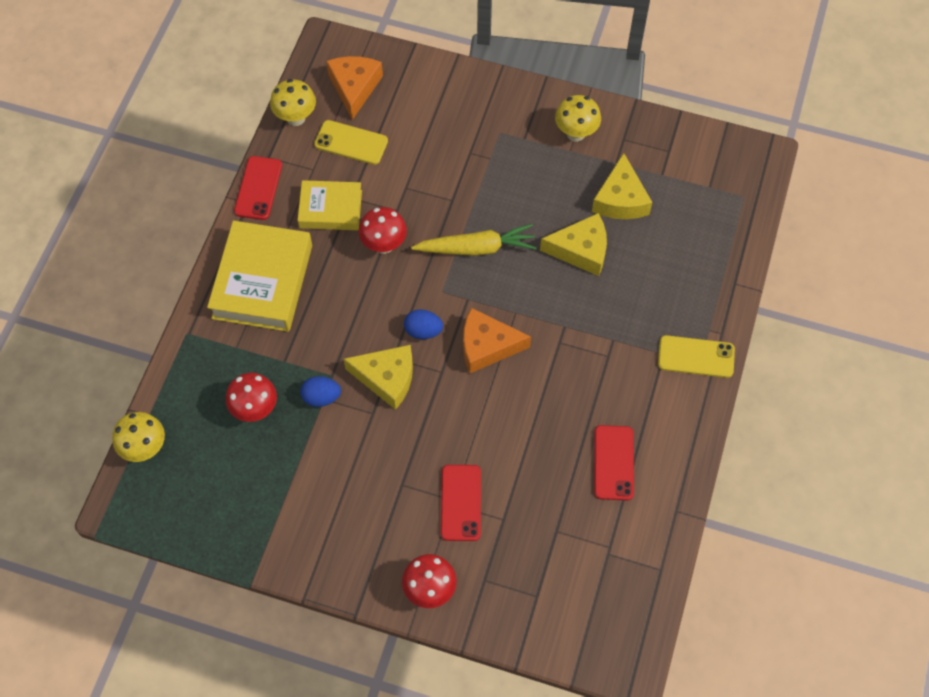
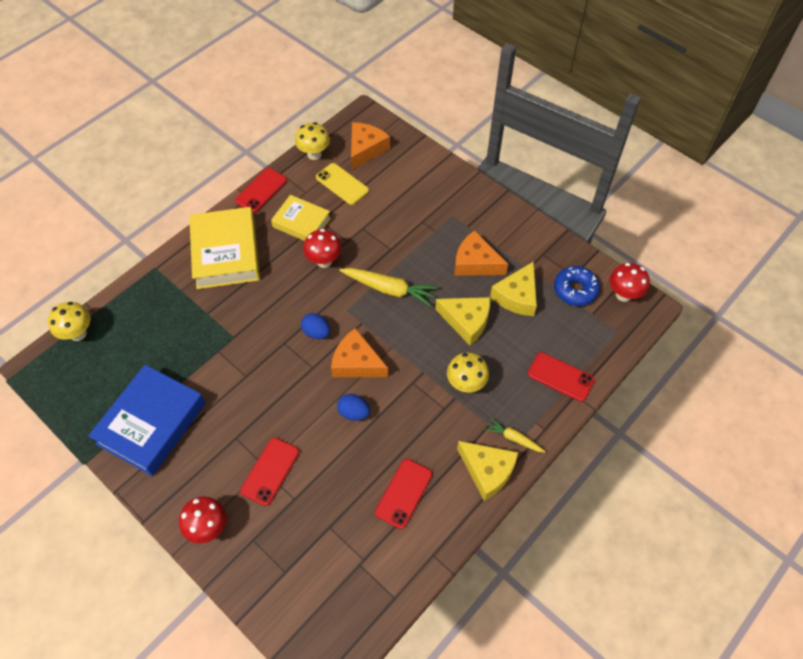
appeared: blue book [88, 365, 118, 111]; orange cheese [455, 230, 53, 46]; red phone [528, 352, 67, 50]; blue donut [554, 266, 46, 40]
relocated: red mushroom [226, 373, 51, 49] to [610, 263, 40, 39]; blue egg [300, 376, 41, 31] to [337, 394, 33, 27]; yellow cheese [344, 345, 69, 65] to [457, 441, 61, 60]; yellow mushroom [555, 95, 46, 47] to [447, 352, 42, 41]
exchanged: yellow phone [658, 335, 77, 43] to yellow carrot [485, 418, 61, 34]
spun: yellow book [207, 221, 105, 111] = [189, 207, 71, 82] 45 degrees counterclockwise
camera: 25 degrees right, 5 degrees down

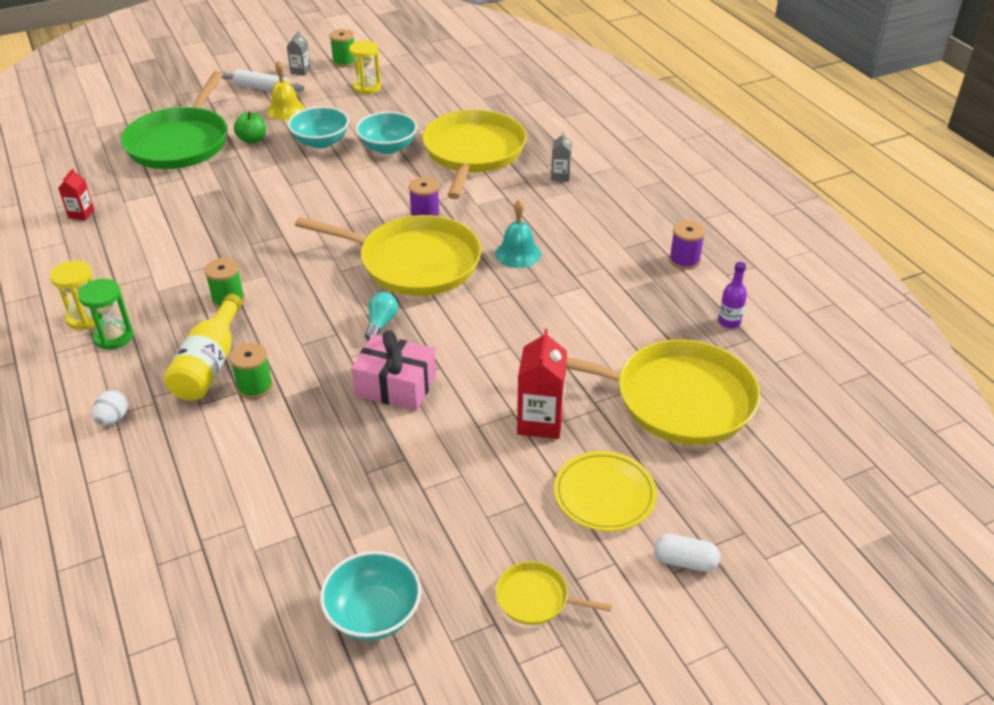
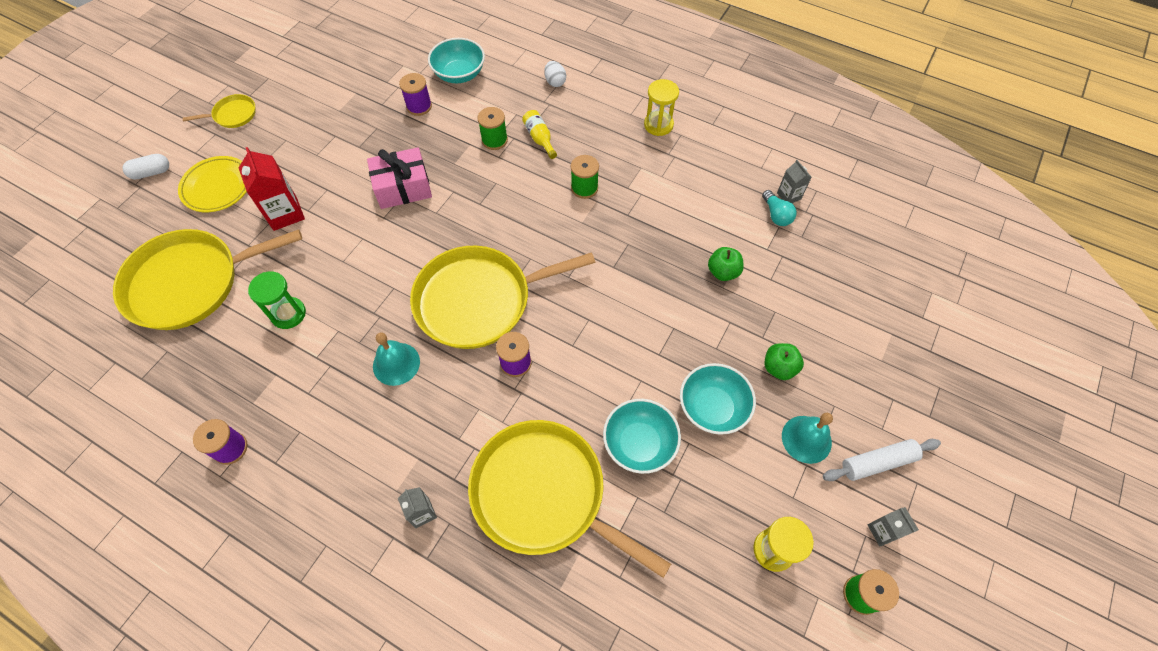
missing: green pan [121, 71, 106, 98]; purple bottle [718, 262, 29, 67]
appeared: purple spool [399, 73, 33, 43]; green apple [708, 247, 36, 34]
relocated: green hourglass [78, 279, 55, 71] to [248, 272, 58, 57]; turquoise bowl [320, 551, 101, 90] to [428, 38, 57, 45]; turquoise light bulb [365, 292, 33, 49] to [762, 190, 35, 36]
colour: red carton [58, 168, 36, 52] to grey carton [777, 160, 35, 43]; yellow bell [267, 60, 38, 60] to turquoise bell [782, 413, 51, 51]
spun: yellow pan [422, 110, 105, 89] = [468, 420, 203, 158] 150 degrees clockwise
size: yellow bottle [164, 293, 78, 108] = [522, 110, 35, 49] x0.57
camera: 145 degrees right, 20 degrees up

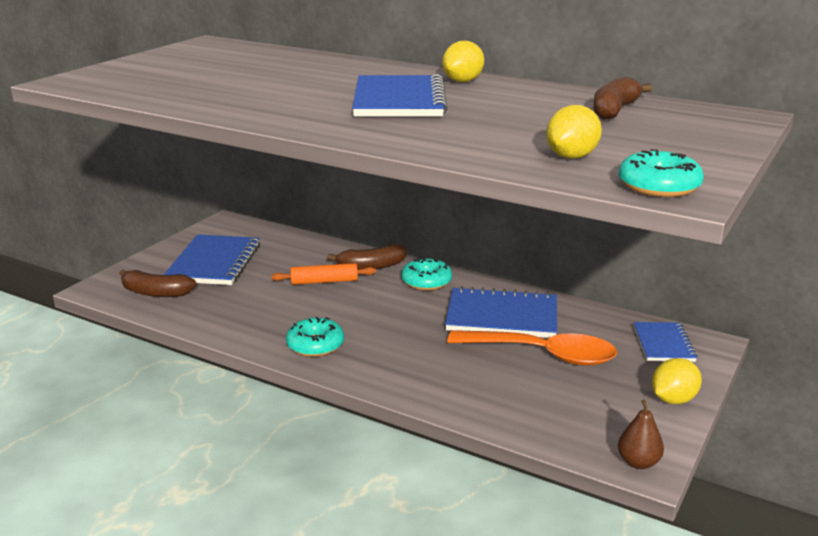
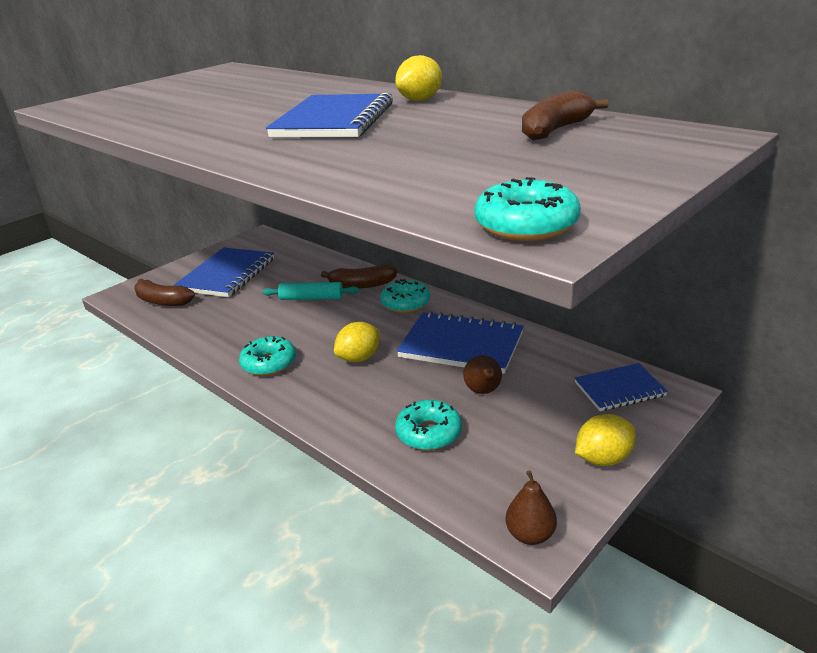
appeared: turquoise donut [395, 400, 67, 50]
relocated: yellow lemon [546, 105, 56, 54] to [334, 322, 46, 40]
exchanged: orange spoon [447, 330, 170, 36] to brown pear [463, 355, 39, 39]
colour: orange rolling pin [271, 263, 105, 22] to turquoise rolling pin [262, 282, 98, 18]
spun: blue notebook [633, 322, 64, 40] = [575, 363, 93, 48] 60 degrees clockwise
camera: 15 degrees right, 5 degrees up

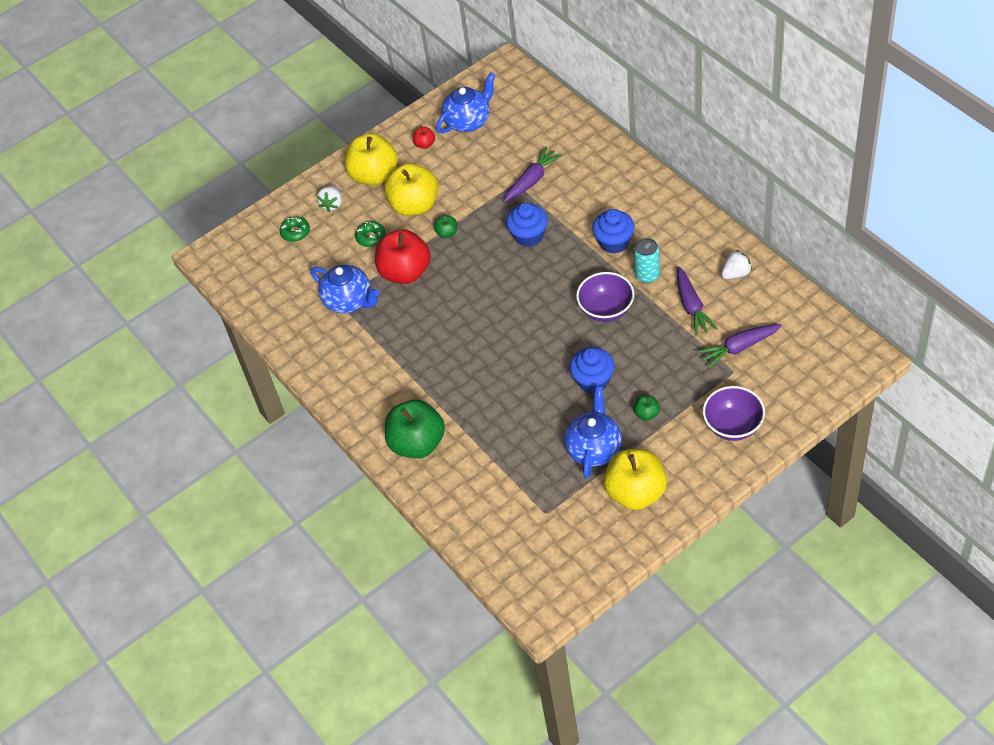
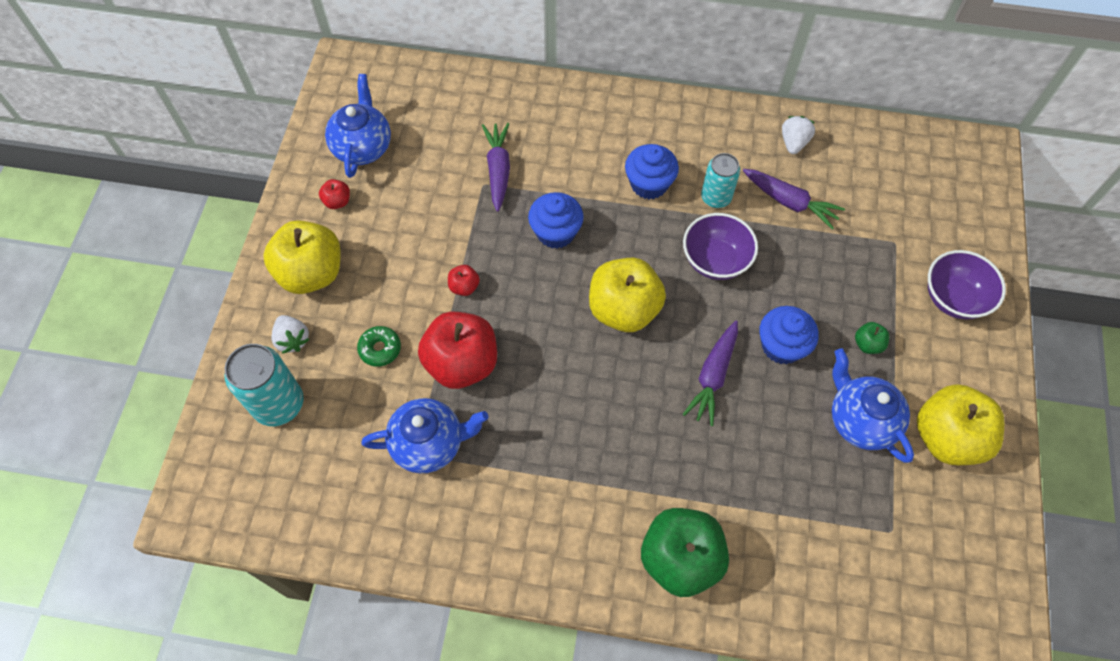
relocated: yellow apple [384, 163, 54, 53] to [589, 258, 77, 74]; purple carrot [697, 324, 85, 44] to [683, 321, 55, 105]
exchanged: green donut [280, 216, 30, 26] to turquoise can [224, 344, 80, 82]
colour: green apple [434, 215, 23, 23] to red apple [448, 265, 32, 31]
camera: 50 degrees left, 10 degrees up

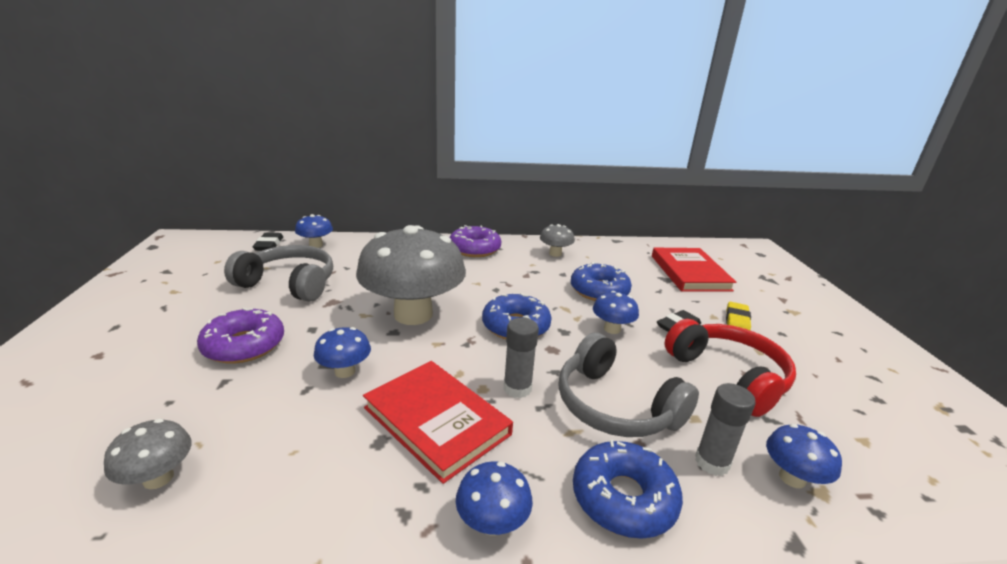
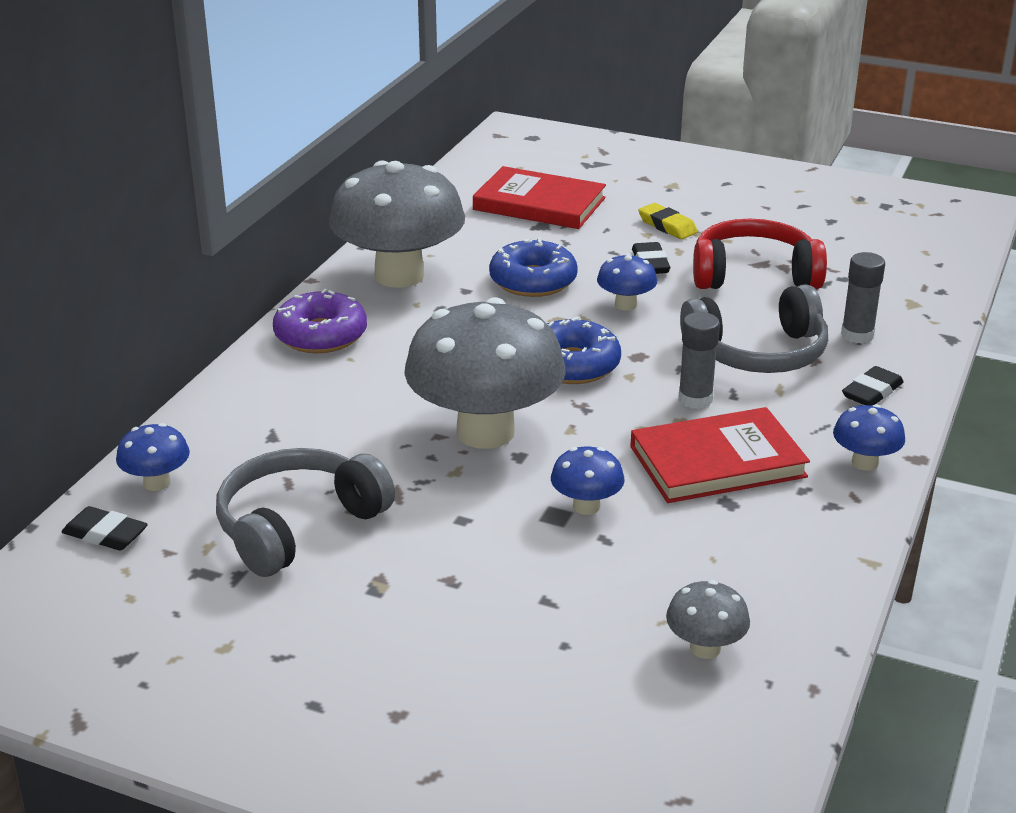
missing: purple donut [197, 308, 87, 56]; blue mushroom [766, 424, 76, 64]
exchanged: blue donut [573, 440, 110, 99] to black eraser [842, 366, 62, 40]
size: grey mushroom [540, 224, 35, 33] = [329, 161, 136, 127] x2.30
camera: 60 degrees left, 5 degrees up

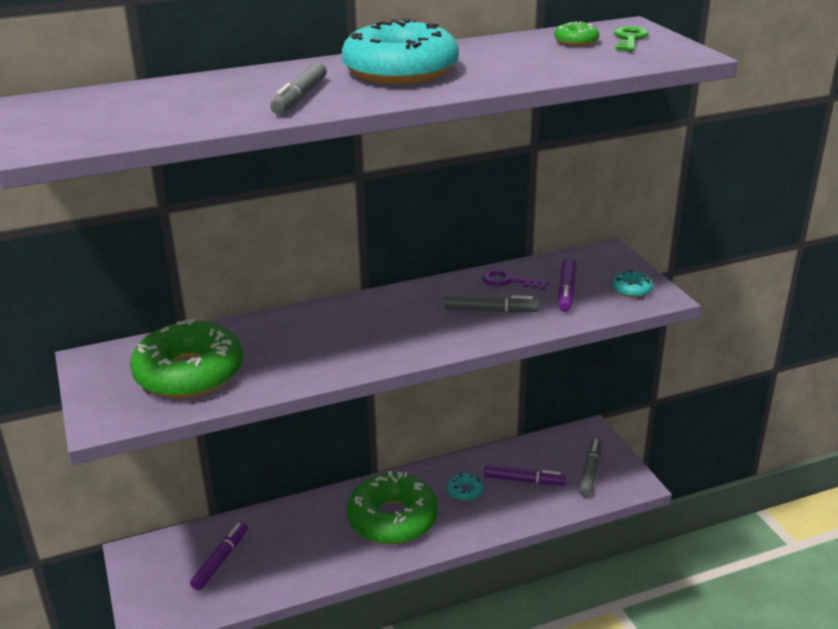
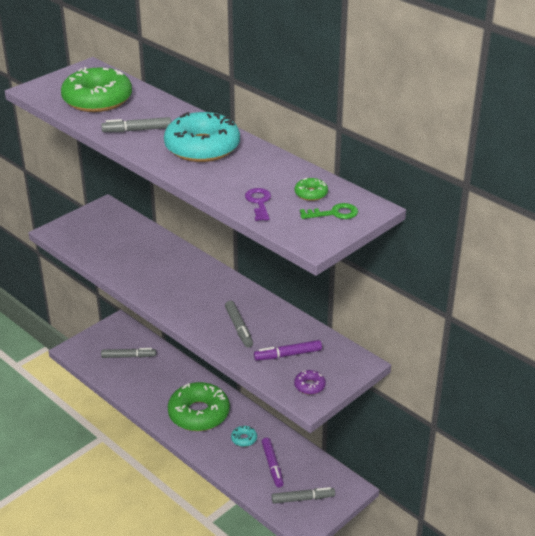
relocated: green donut [130, 319, 113, 79] to [61, 67, 71, 45]; purple key [482, 270, 67, 20] to [245, 188, 26, 33]
colour: purple marker [190, 522, 58, 68] to grey marker [101, 348, 55, 10]; turquoise donut [612, 270, 41, 28] to purple donut [294, 370, 32, 25]
camera: 65 degrees right, 5 degrees up

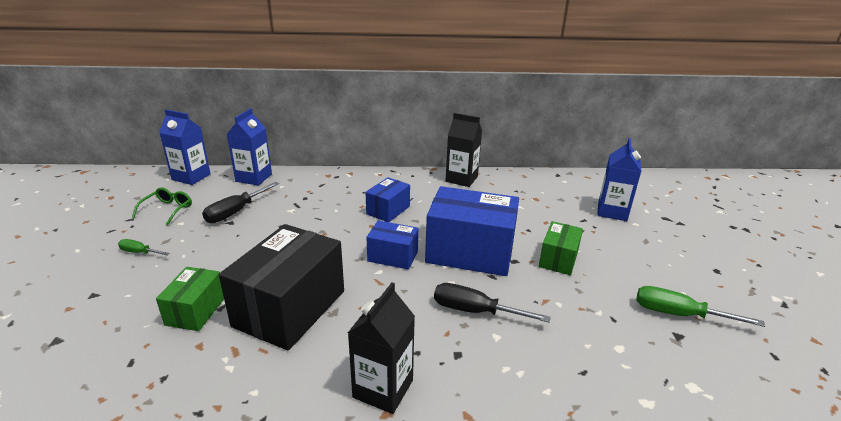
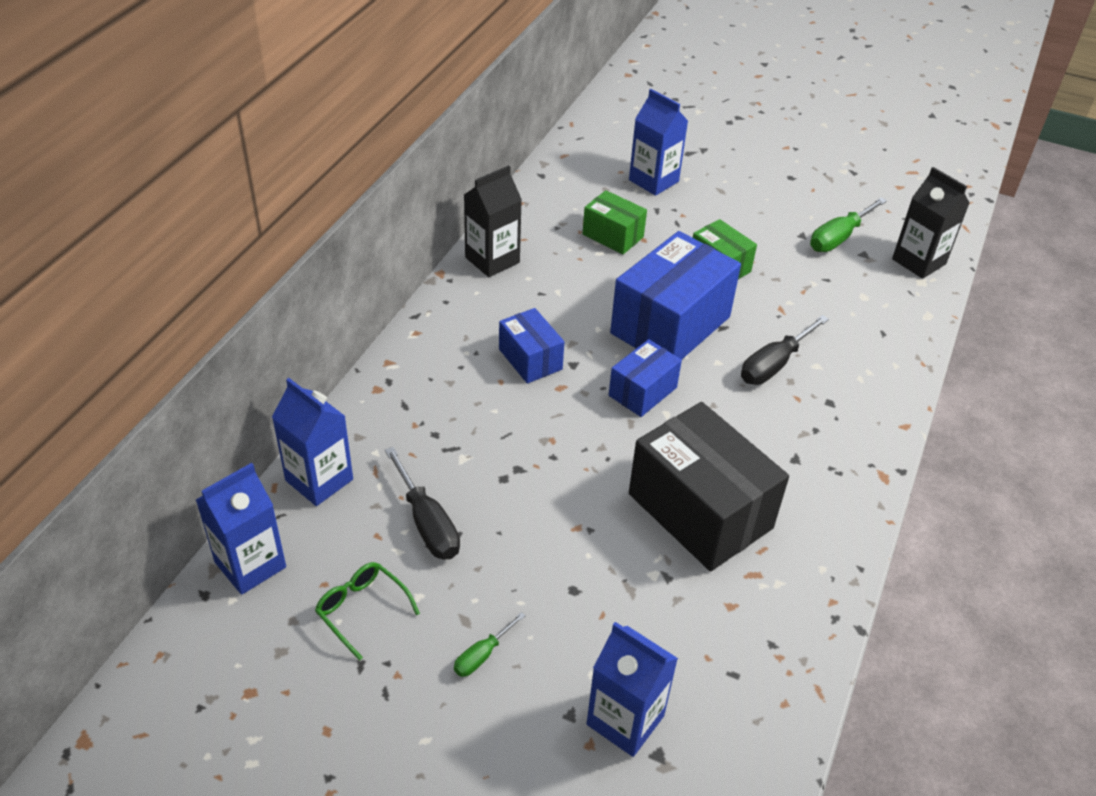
appeared: blue carton [587, 622, 91, 135]
relocated: green box [156, 267, 68, 64] to [583, 190, 64, 64]; black carton [348, 282, 67, 132] to [892, 167, 78, 112]
camera: 65 degrees left, 15 degrees up

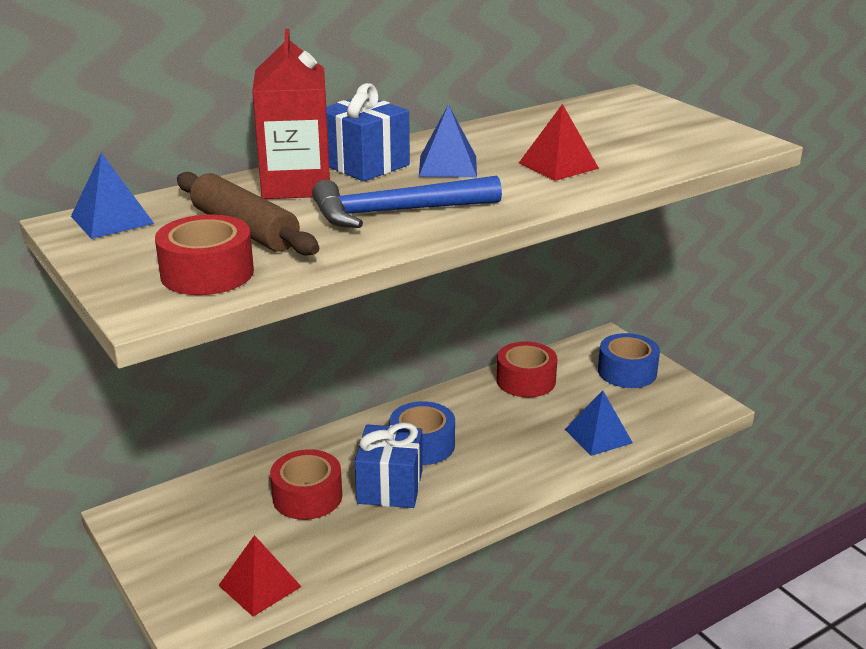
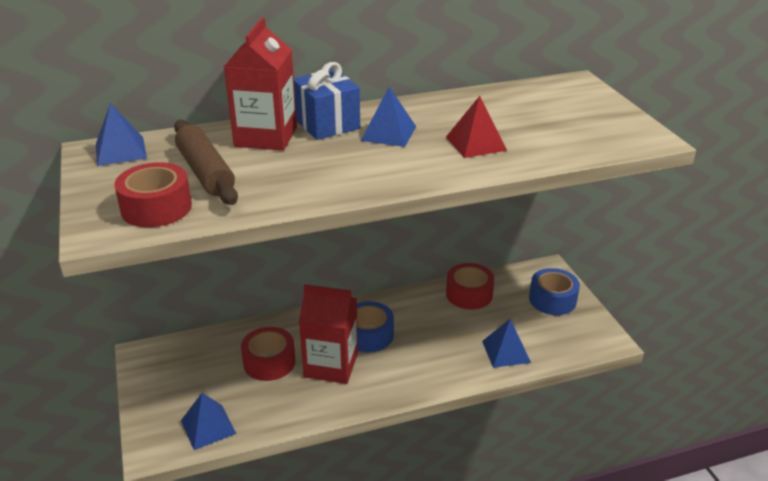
missing: blue hammer [312, 176, 190, 52]
exchanged: blue gift [355, 422, 68, 86] to red carton [299, 284, 59, 100]
colour: red pyramid [218, 535, 84, 82] to blue pyramid [181, 393, 55, 57]
camera: 15 degrees right, 5 degrees up

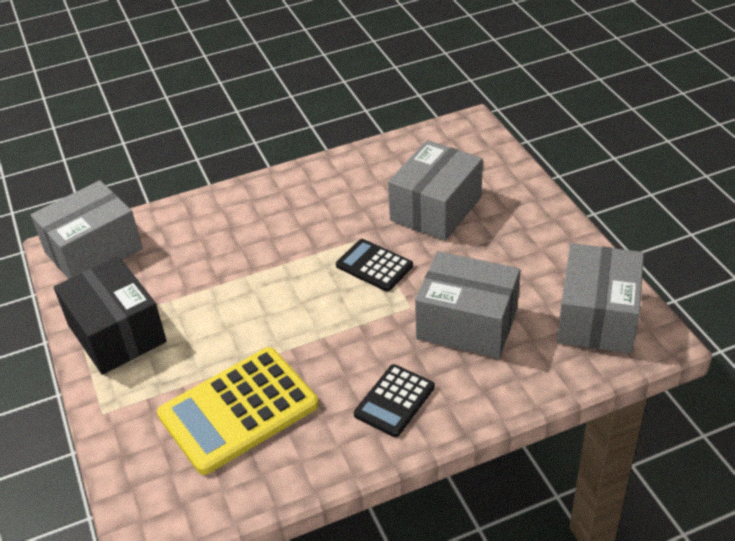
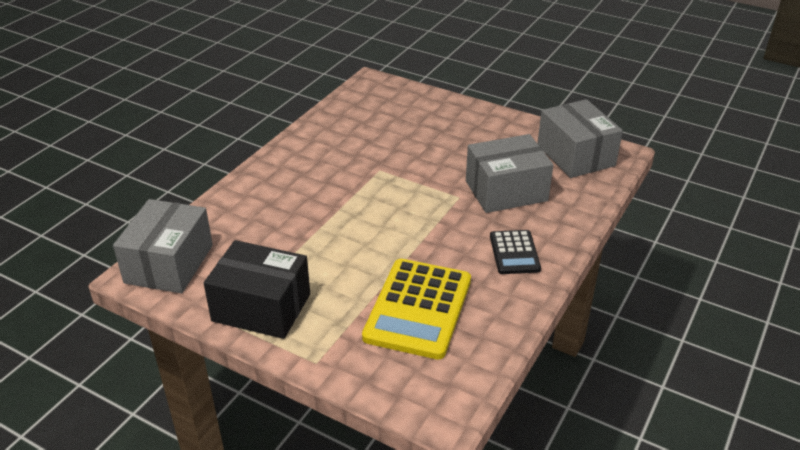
missing: black calculator [336, 239, 77, 53]; grey box [388, 140, 95, 101]
camera: 40 degrees left, 5 degrees down

